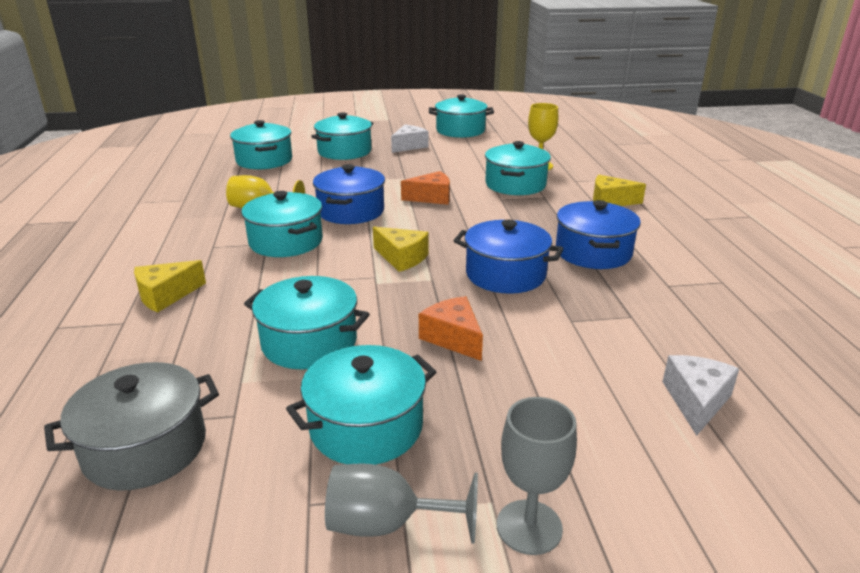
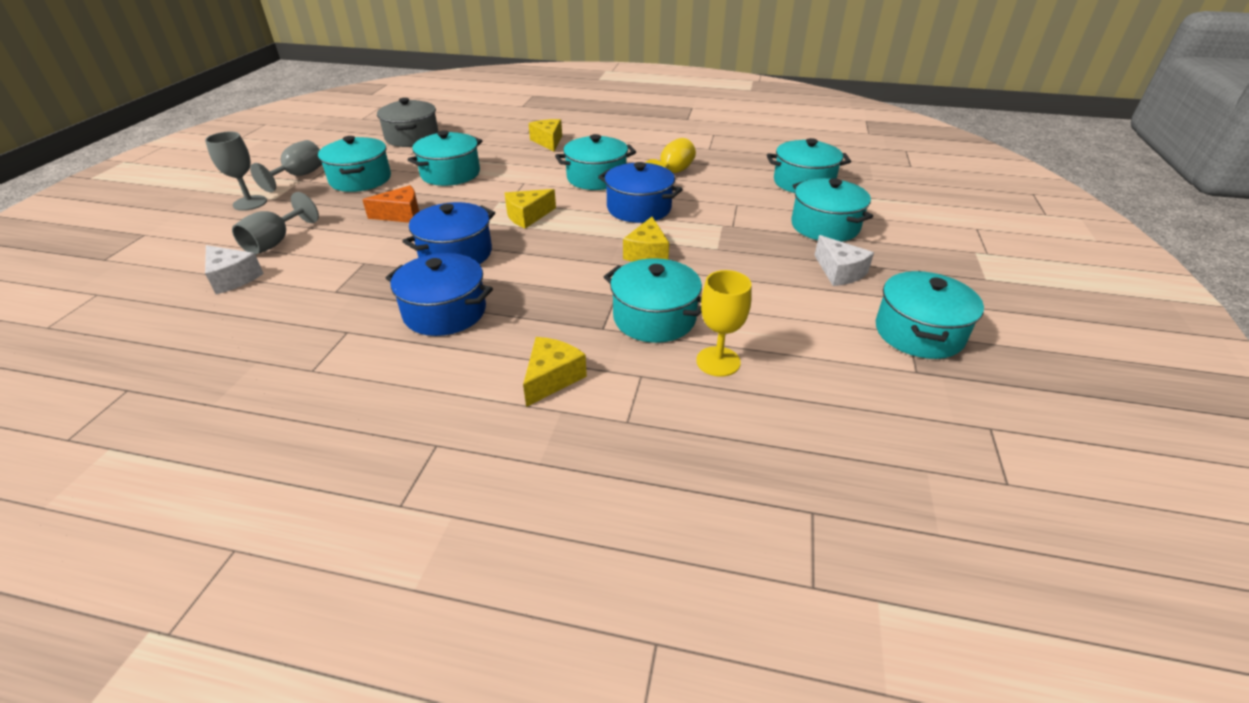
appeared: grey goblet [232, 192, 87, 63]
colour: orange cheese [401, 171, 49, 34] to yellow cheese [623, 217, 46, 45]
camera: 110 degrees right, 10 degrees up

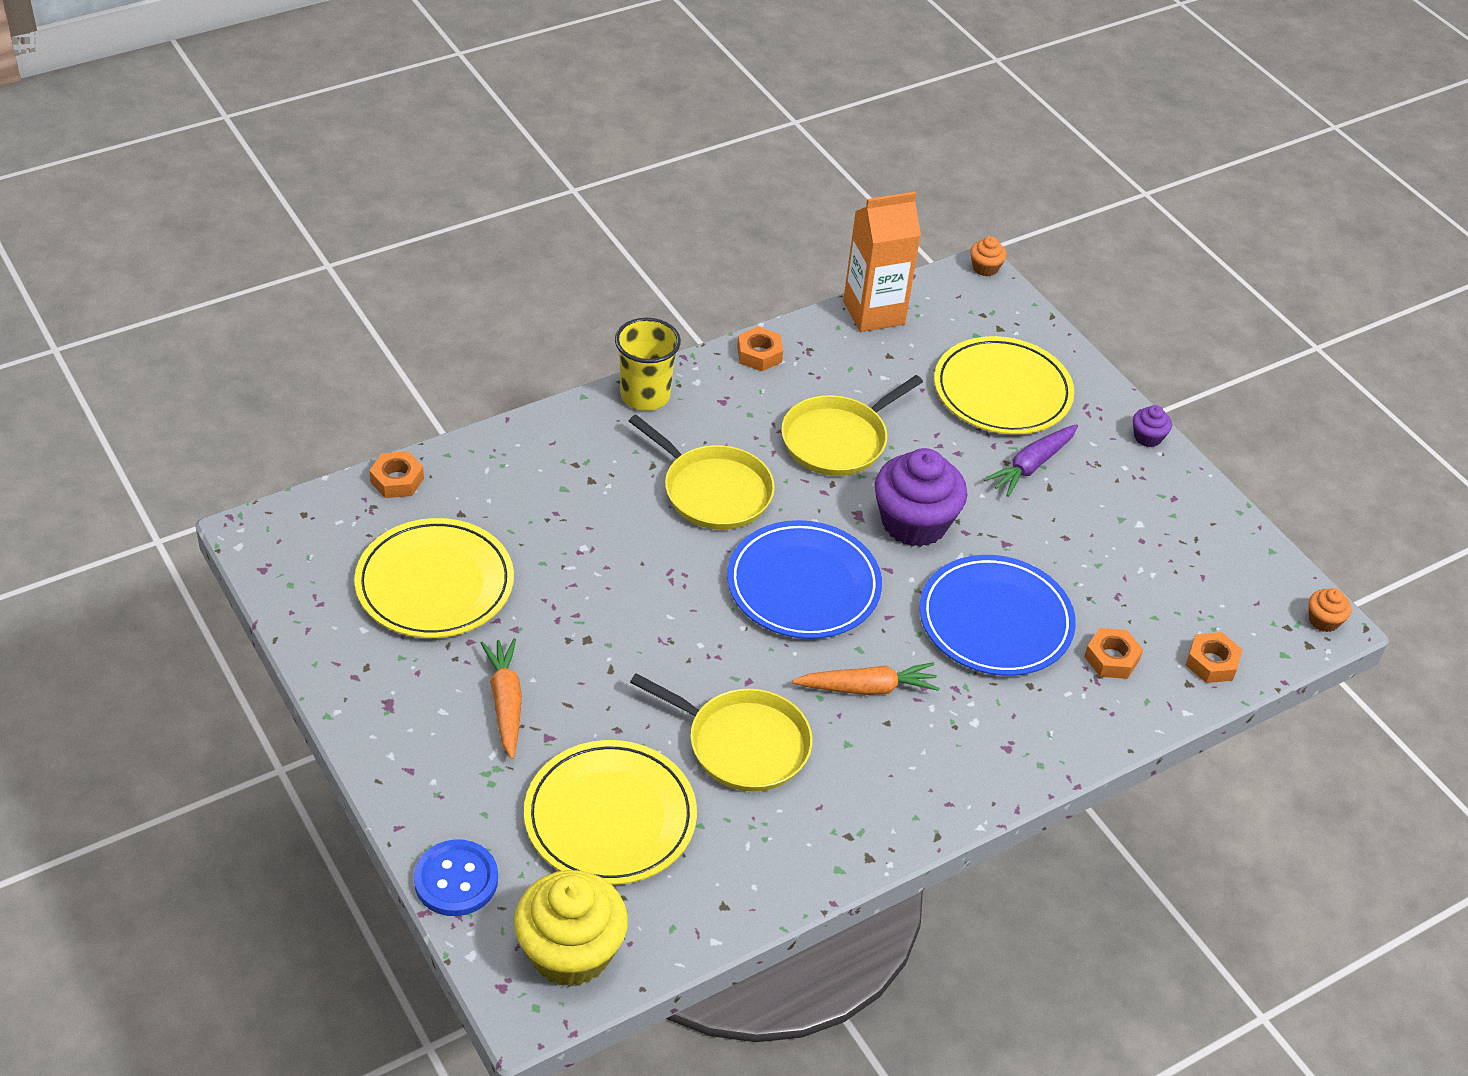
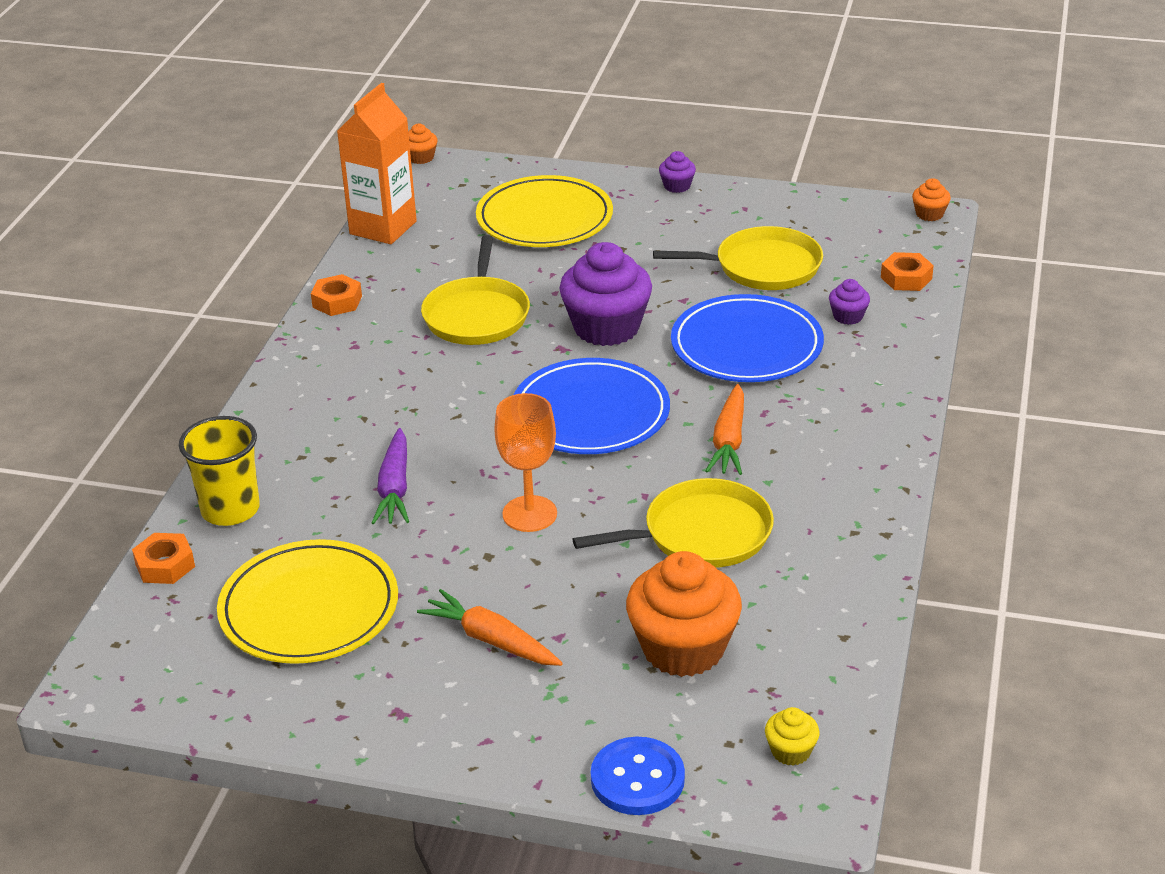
appeared: orange goblet [494, 393, 63, 139]
relocated: yellow cup [615, 318, 66, 93] to [179, 416, 81, 110]; yellow pan [629, 415, 146, 115] to [653, 226, 170, 64]; purple carrot [984, 424, 94, 73] to [372, 428, 37, 96]
exchanged: yellow plate [524, 740, 173, 145] to orange cupcake [626, 551, 116, 126]; orange nut [1084, 628, 59, 51] to purple cupcake [829, 279, 41, 46]
spun: orange carrot [792, 662, 148, 33] = [706, 384, 38, 91] 150 degrees clockwise
size: yellow cupcake [514, 870, 114, 117] = [765, 707, 55, 59] x0.45
camera: 40 degrees left, 10 degrees down

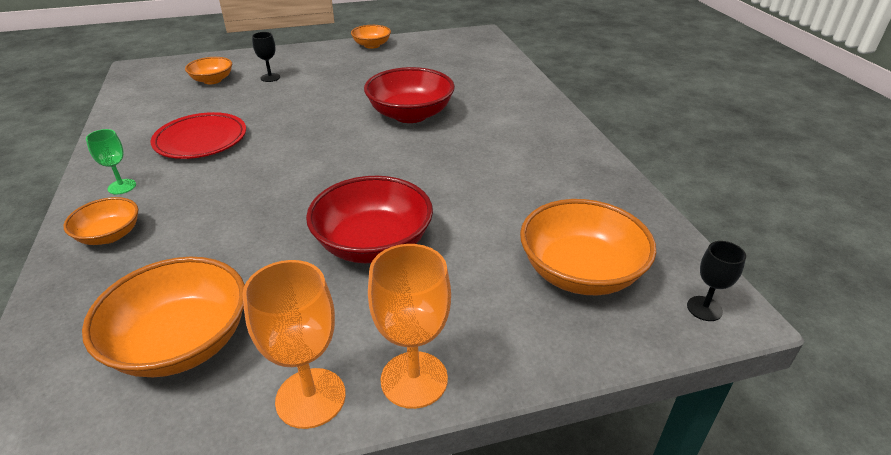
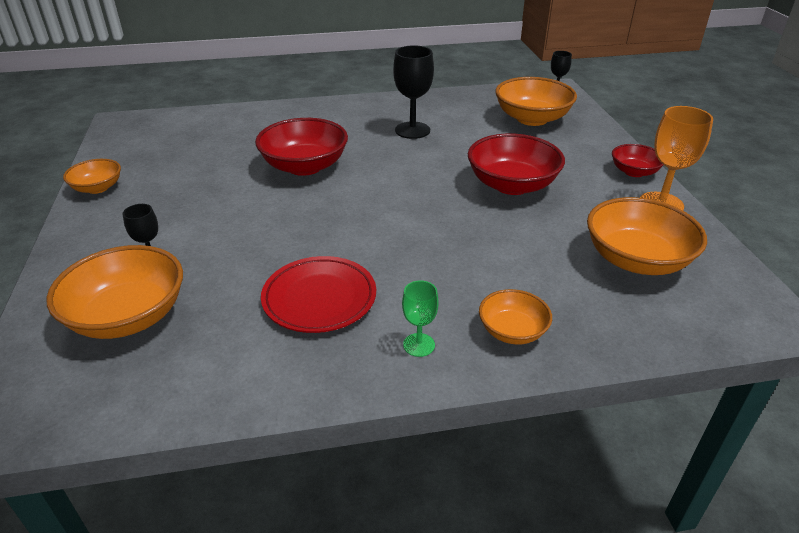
appeared: black goblet [393, 45, 41, 94]
exchanged: orange goblet [368, 244, 83, 165] to red bowl [612, 144, 51, 33]
size: orange bowl [185, 57, 47, 27] = [46, 245, 137, 94] x1.78
camera: 85 degrees left, 0 degrees up

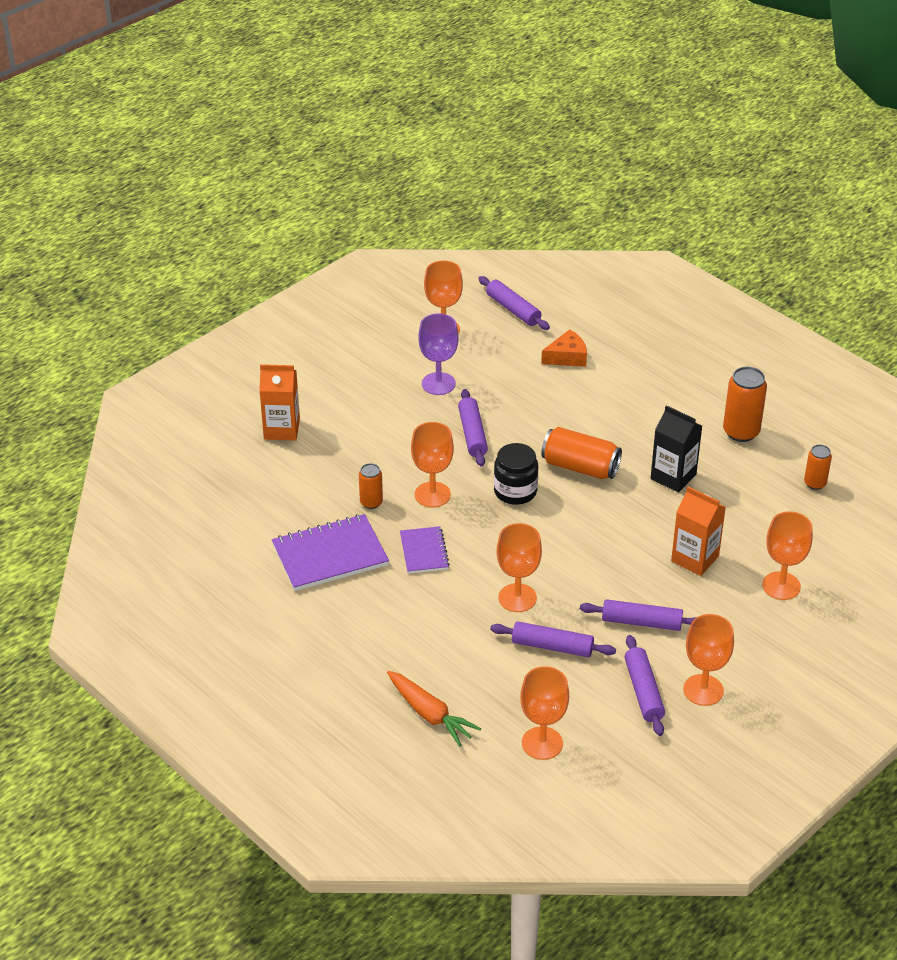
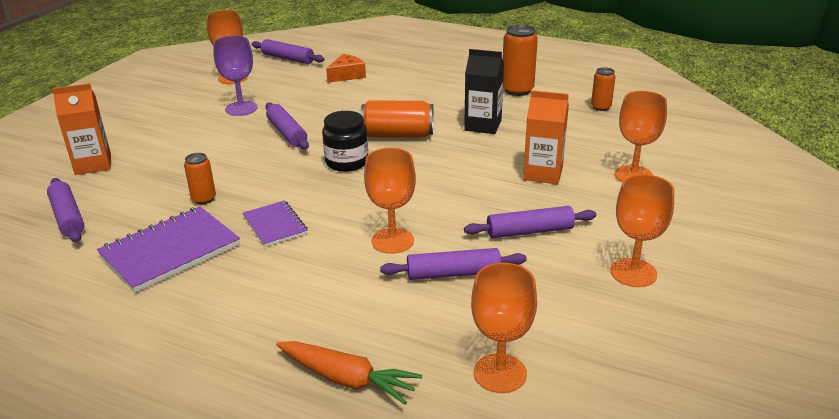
missing: orange goblet [411, 422, 43, 85]
relocated: purple rolling pin [625, 635, 40, 101] to [47, 178, 37, 64]
camera: 20 degrees left, 10 degrees down

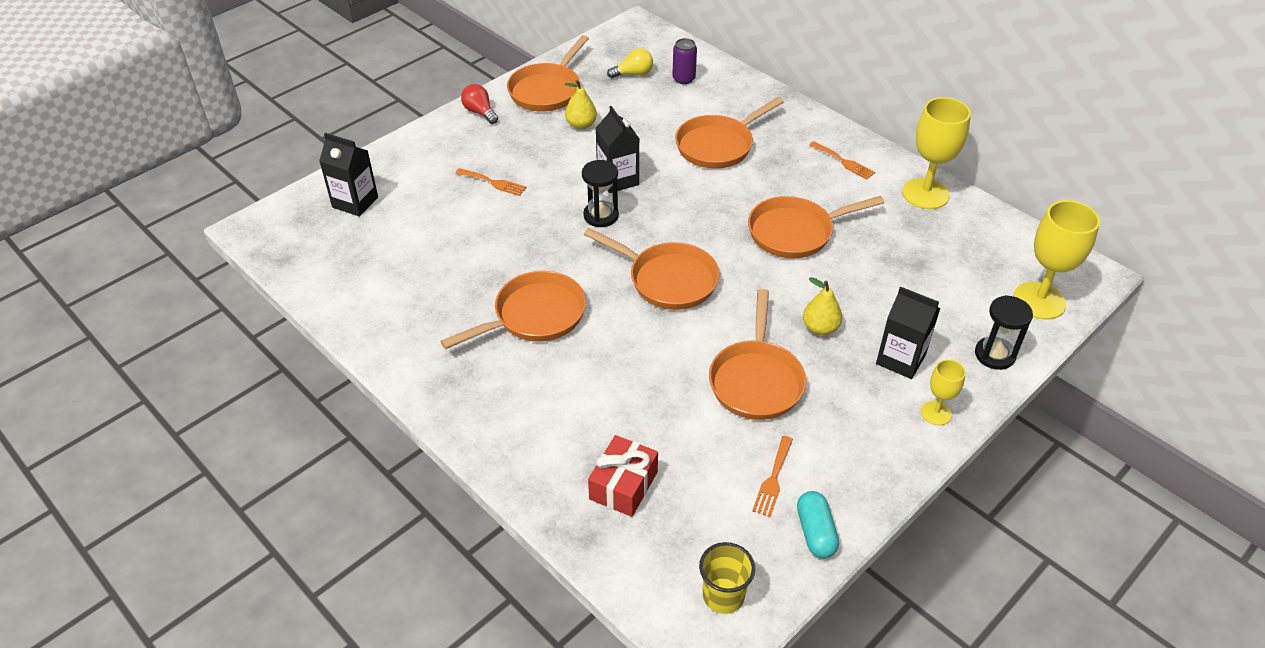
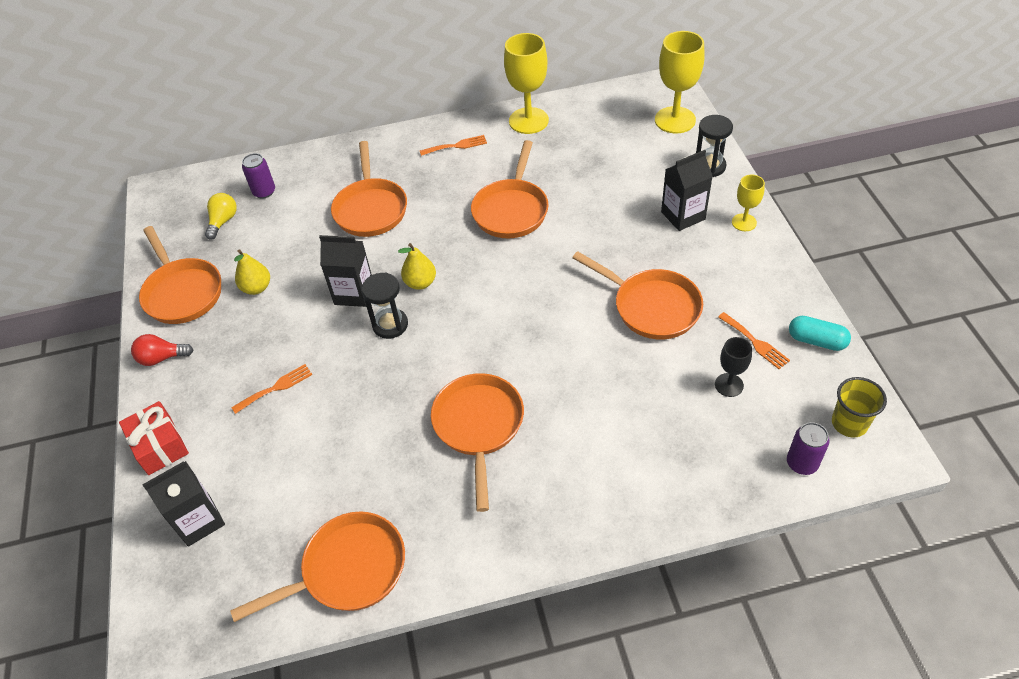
appeared: black goblet [715, 337, 37, 60]; purple can [787, 422, 43, 53]
relocated: orange pan [584, 228, 136, 82] to [230, 511, 175, 111]; red gift [588, 435, 70, 82] to [119, 401, 70, 74]; yellow pear [803, 277, 39, 58] to [398, 243, 38, 47]
camera: 55 degrees left, 5 degrees up

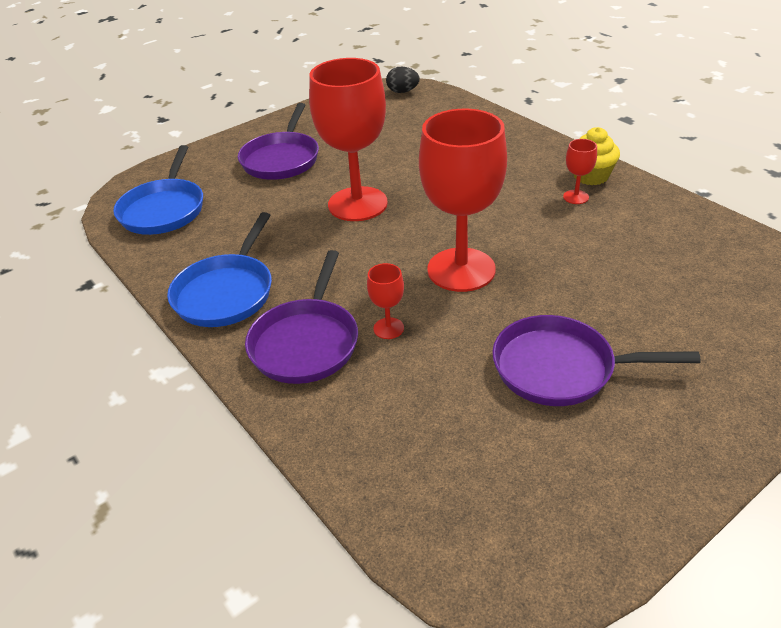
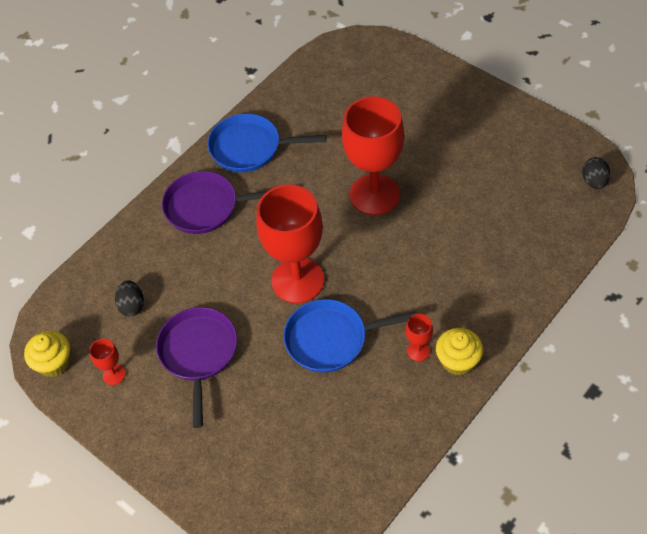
missing: purple pan [238, 103, 81, 77]
appeared: yellow cupcake [24, 331, 46, 46]; black egg [115, 280, 29, 36]
relocated: blue pan [113, 145, 90, 90] to [283, 299, 134, 74]; red goblet [367, 263, 37, 76] to [90, 339, 36, 46]
camera: 80 degrees right, 15 degrees up

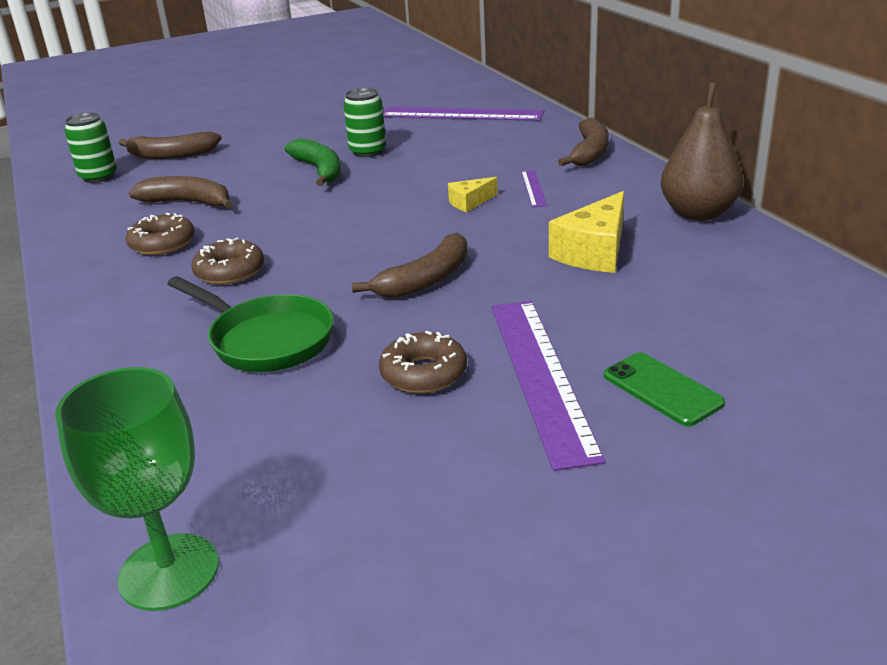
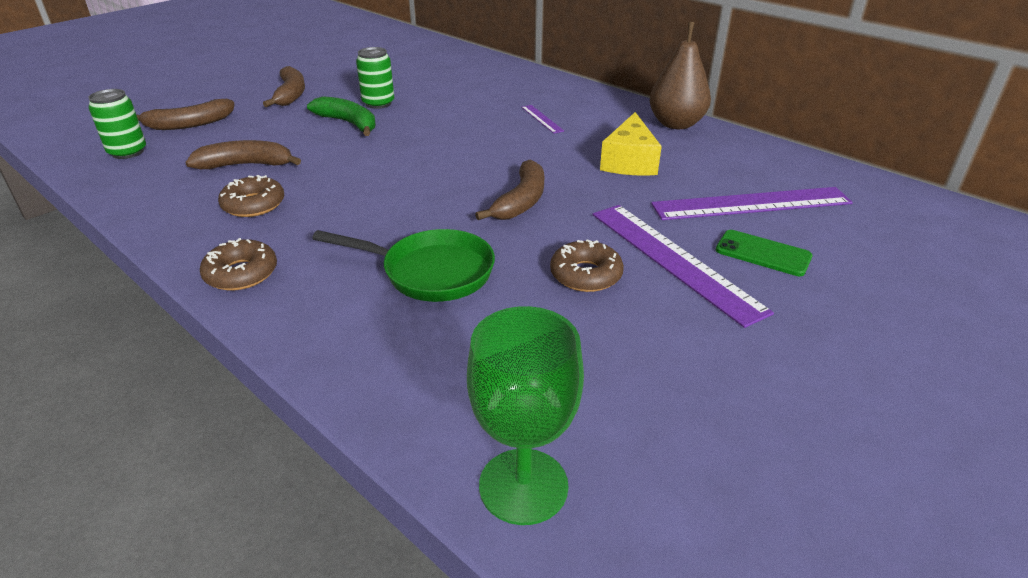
missing: yellow cheese [448, 177, 50, 35]
relocated: brown donut [191, 238, 73, 47] to [200, 238, 77, 52]; purple ruler [383, 107, 161, 14] to [651, 187, 202, 33]; brown banana [558, 118, 51, 48] to [263, 66, 42, 41]
camera: 25 degrees left, 5 degrees up

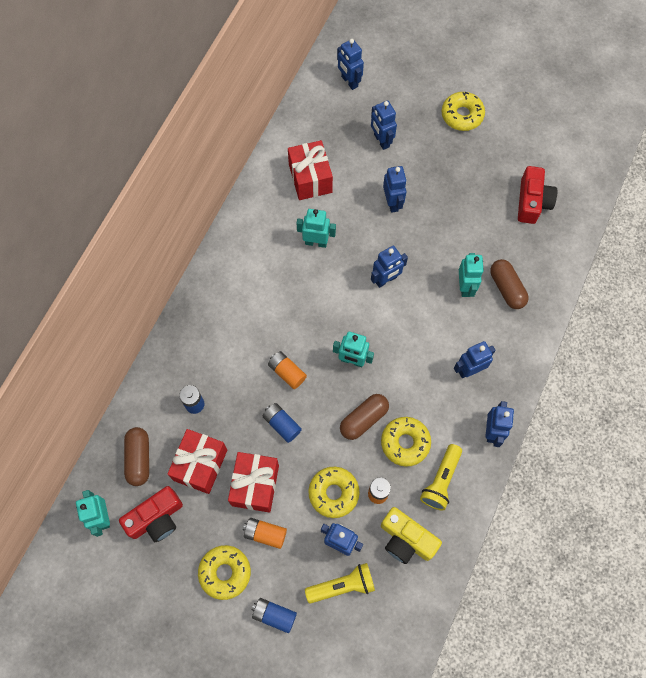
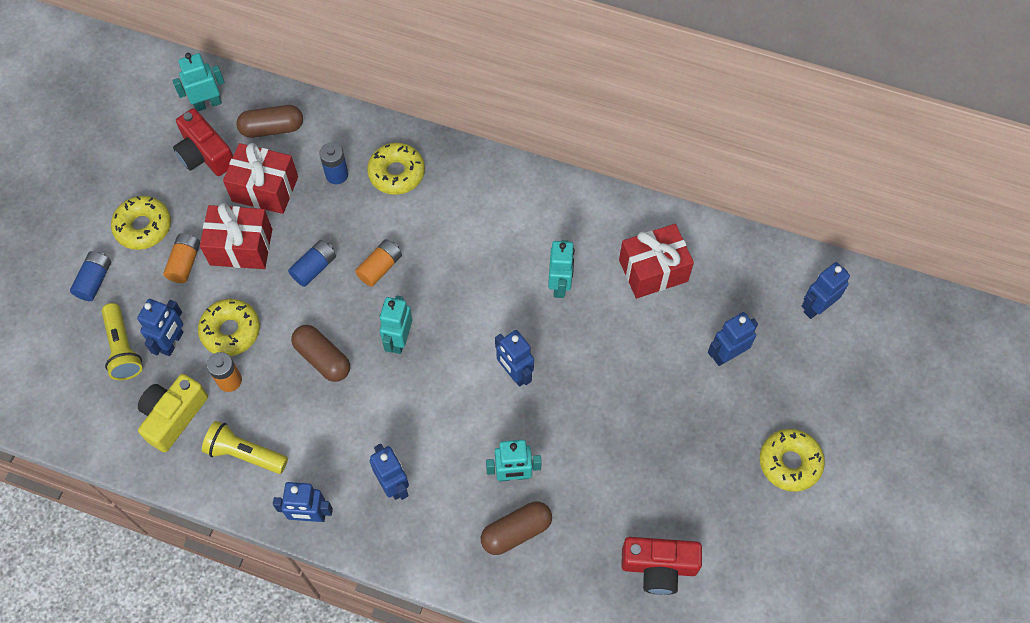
missing: blue robot [383, 166, 24, 47]
relocated: yellow donut [381, 417, 50, 50] to [367, 143, 58, 52]
camera: 85 degrees right, 5 degrees down

